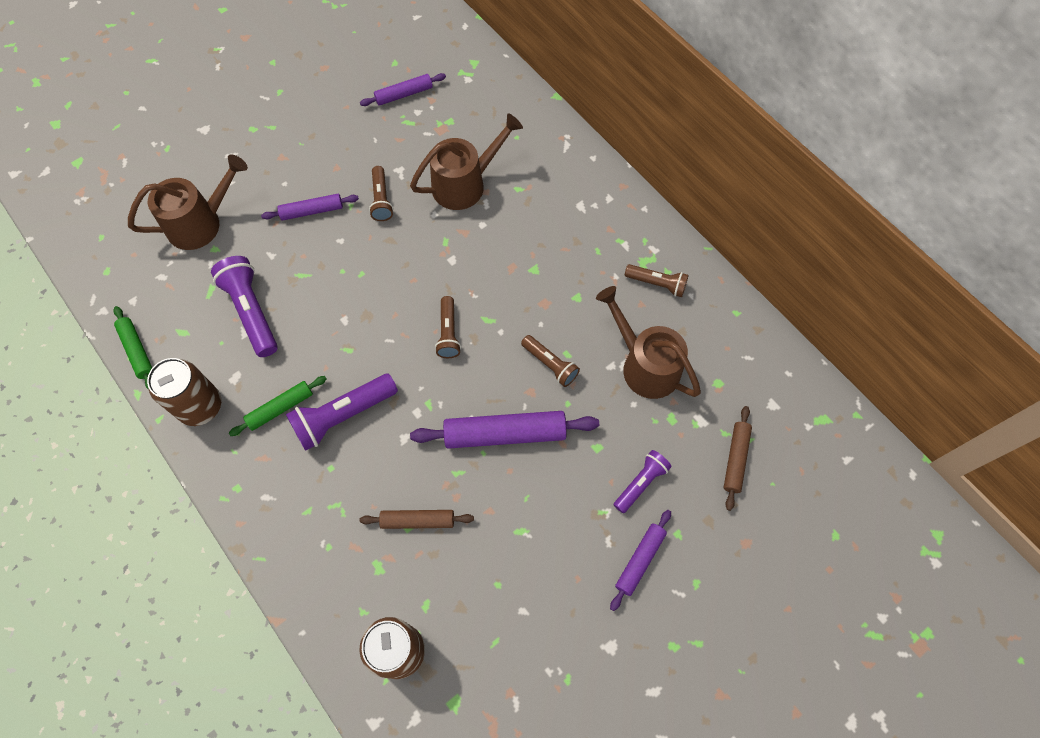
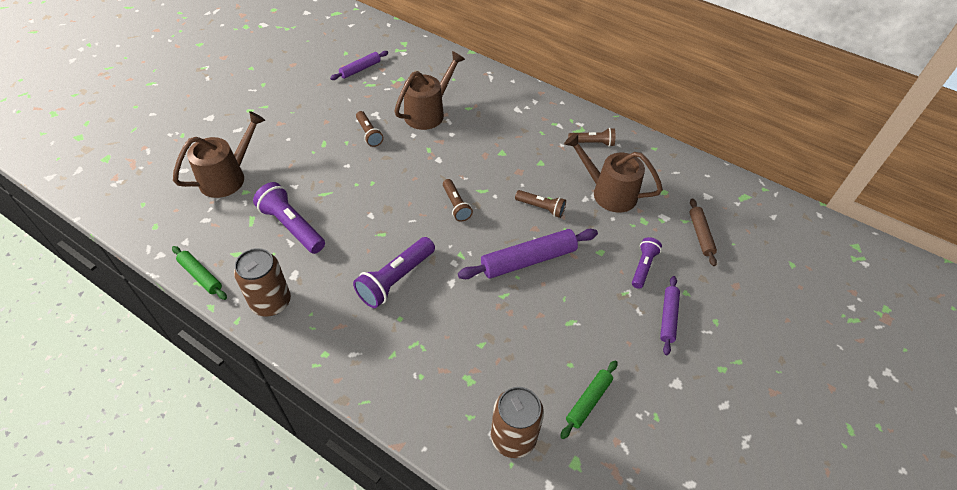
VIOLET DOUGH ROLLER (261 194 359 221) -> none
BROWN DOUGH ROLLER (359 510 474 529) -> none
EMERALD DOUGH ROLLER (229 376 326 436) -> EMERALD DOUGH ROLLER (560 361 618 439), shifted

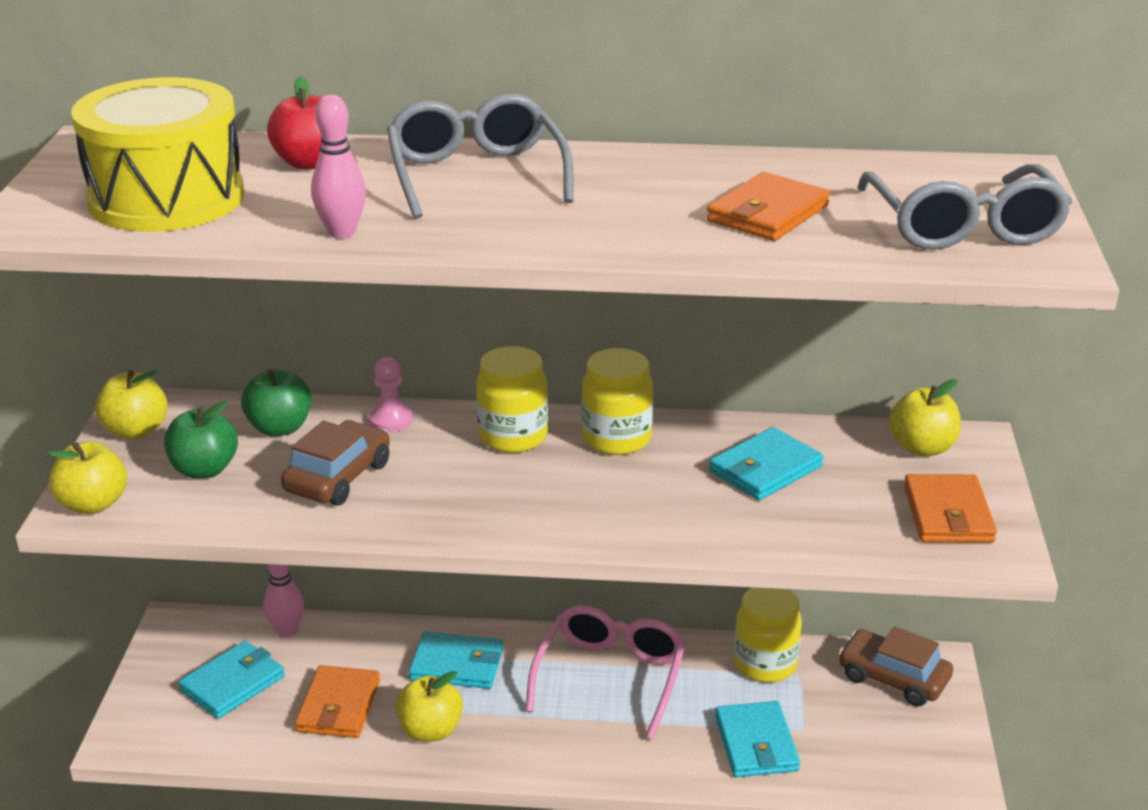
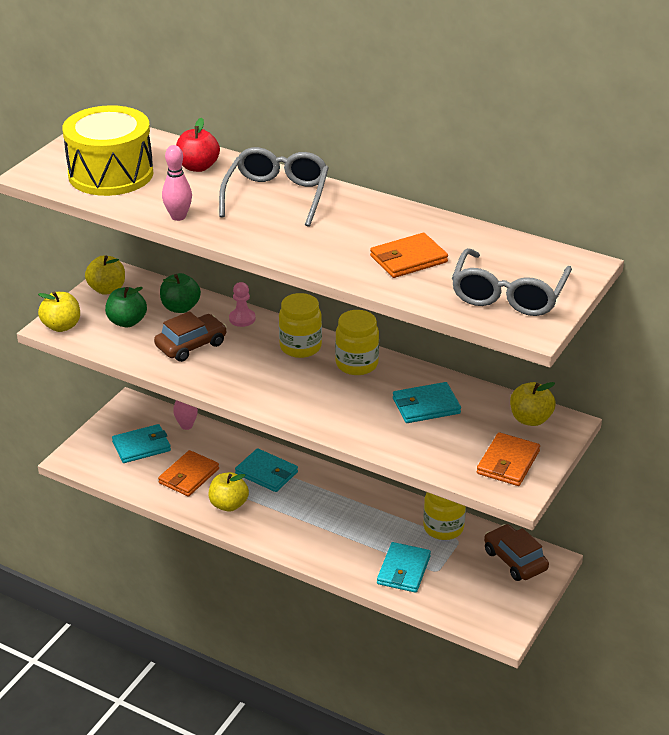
PINK SPECTACLES (526 605 686 740) -> none

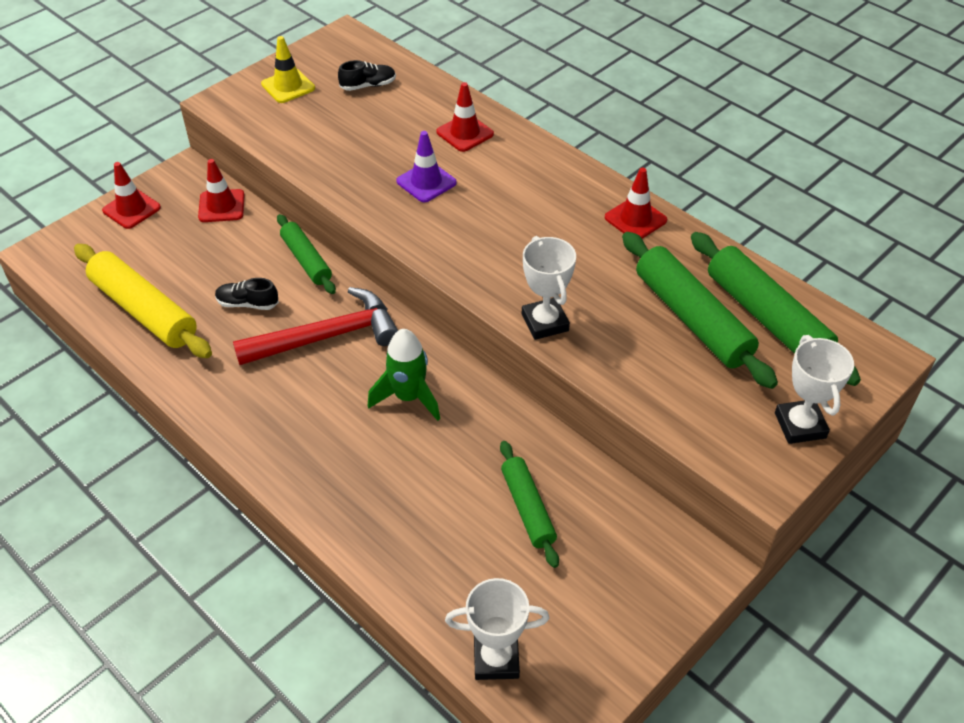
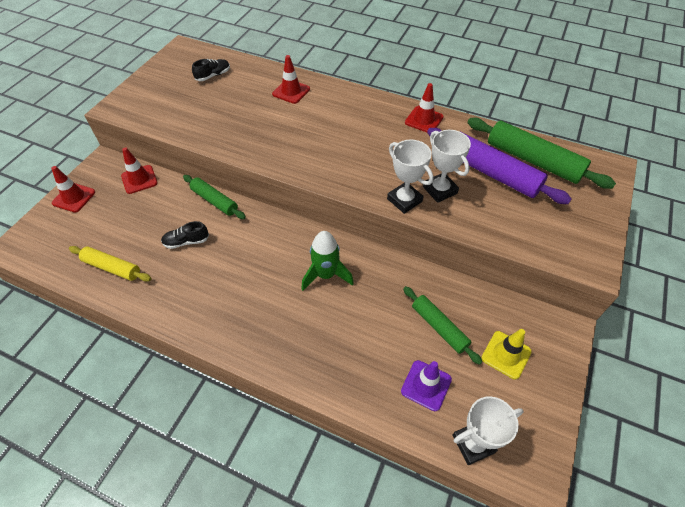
CRIMSON CLAW HAMMER (233 287 398 365) -> none
YELLOW TRAFFIC CONE (261 36 315 103) -> YELLOW TRAFFIC CONE (481 329 532 379), shifted
VIOLET TRAFFIC CONE (396 131 457 202) -> VIOLET TRAFFIC CONE (401 360 452 411), shifted
WHITE AWARD CUP (775 335 854 444) -> WHITE AWARD CUP (423 130 471 203), shifted
EMERALD DOUGH ROLLER (622 232 778 389) -> VIOLET DOUGH ROLLER (427 128 571 204)
YELLOW DOUGH ROLLER (74 244 212 358) -> YELLOW DOUGH ROLLER (69 246 151 282), x0.61

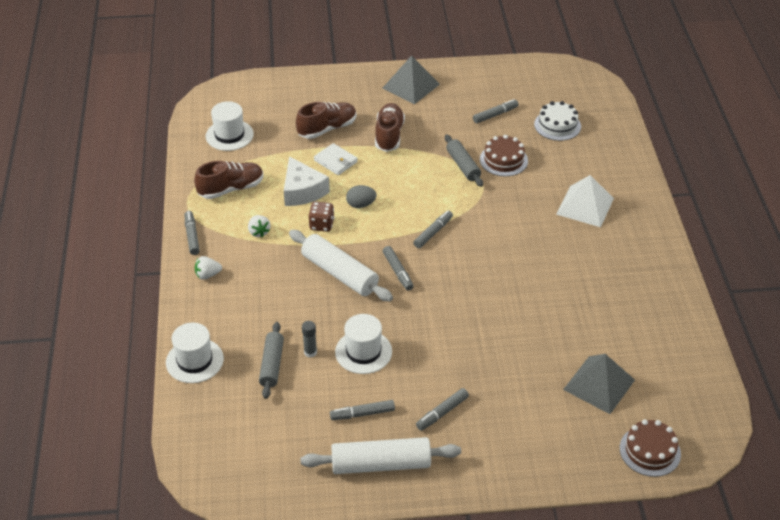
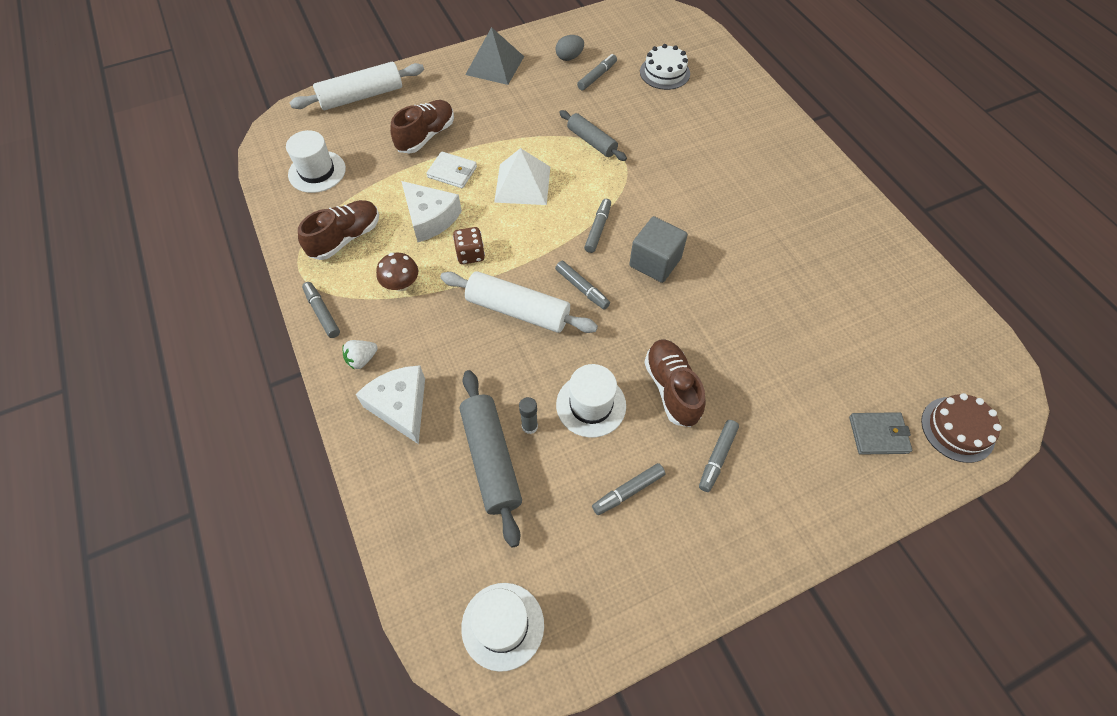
BROWN LAYER CAKE (480 135 528 176) -> none
GREY PYRAMID SHAPE (563 354 635 414) -> none
none -> WHITE PIECE OF CHEESE (356 365 425 444)
none -> GREY BLOCK (629 216 688 283)
none -> GREY BILLFOLD (849 412 912 455)
WHITE TOP HAT (166 322 224 383) -> WHITE TOP HAT (461 583 544 672), shifted
WHITE DOUGH ROLLER (300 437 461 474) -> WHITE DOUGH ROLLER (290 62 424 110), shifted
GREY TOY EGG (346 185 377 208) -> GREY TOY EGG (556 35 584 61), shifted
BROWN SHOE (375 103 405 152) -> BROWN SHOE (644 339 706 427), shifted
WHITE PYRAMID SHAPE (556 175 614 227) -> WHITE PYRAMID SHAPE (494 148 550 205), shifted
WHITE BERRY (248 215 270 237) -> BROWN FUNGUS (376 253 418 291)
GREY DOUGH ROLLER (259 322 284 399) -> GREY DOUGH ROLLER (460 370 522 548), x1.54

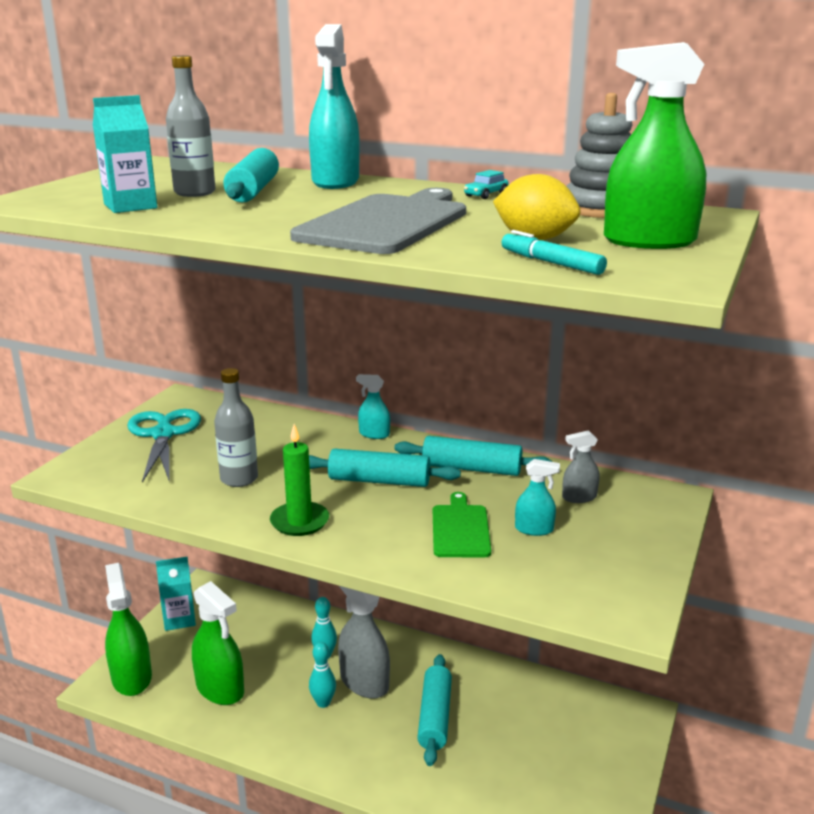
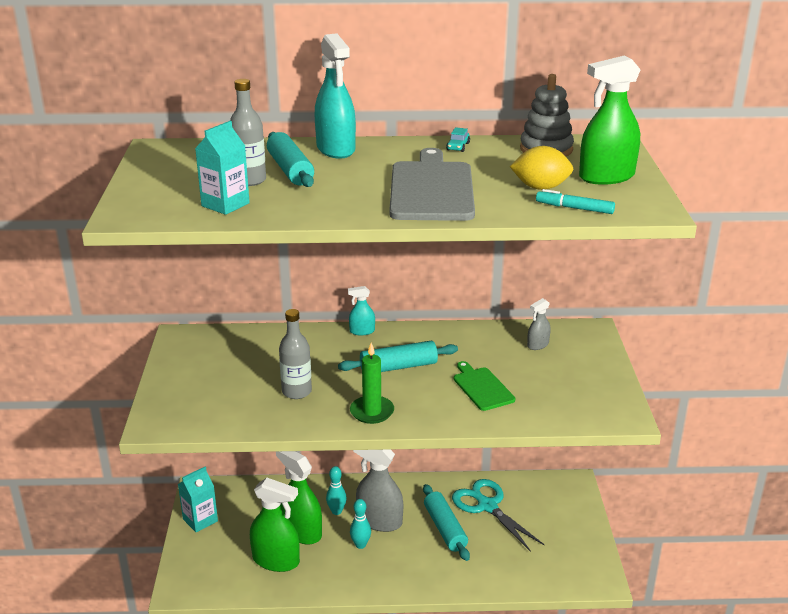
TURQUOISE DOUGH ROLLER (394 436 553 476) -> none
TURQUOISE SPRAY CLEANER (515 459 560 536) -> none
EMERALD SPRAY CLEANER (105 563 152 696) -> EMERALD SPRAY CLEANER (276 451 322 544), shifted
TURQUOISE PAIR OF SCISSORS (127 409 201 483) -> TURQUOISE PAIR OF SCISSORS (452 479 545 552), shifted

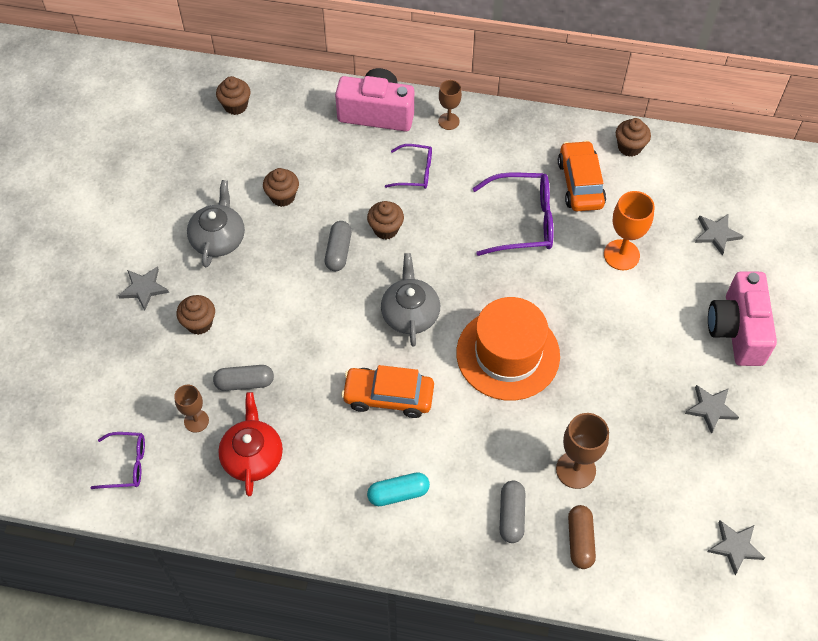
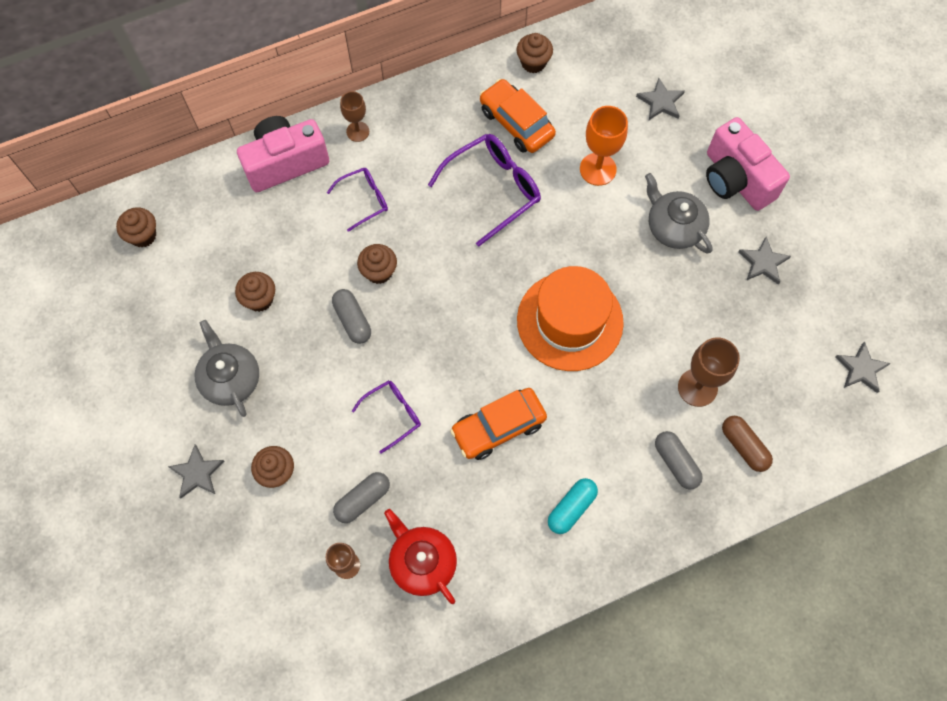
VIOLET SPECTACLES (91 432 145 489) -> VIOLET SPECTACLES (352 380 421 454), shifted
GREY TEAPOT (381 253 440 346) -> GREY TEAPOT (645 173 712 254), shifted

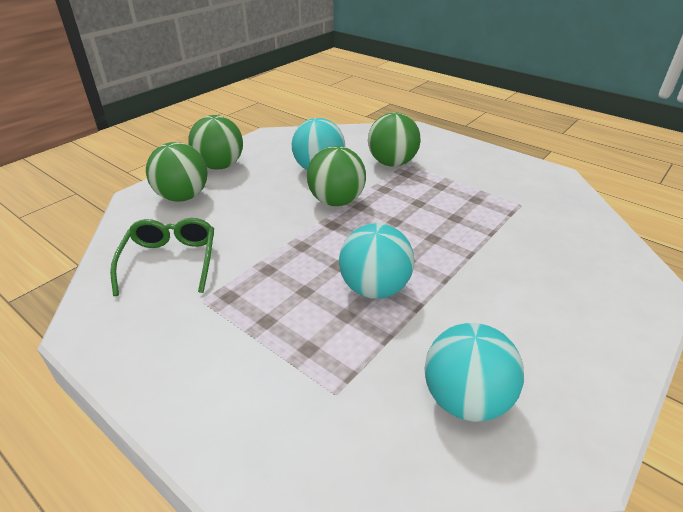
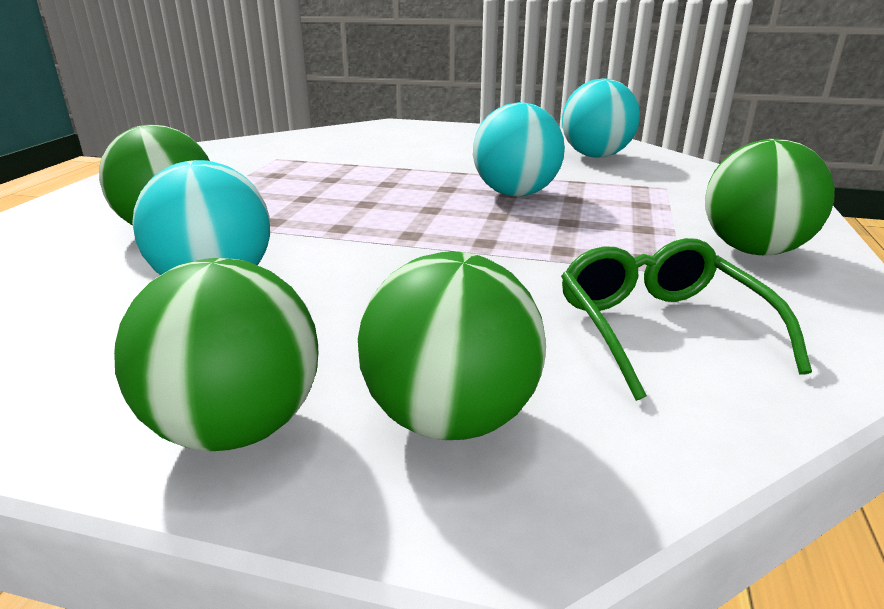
EMERALD BALL (307 146 366 206) -> EMERALD BALL (705 139 835 255), shifted
EMERALD SPECTACLES (110 218 214 296) -> EMERALD SPECTACLES (561 238 812 401), 105 degrees clockwise

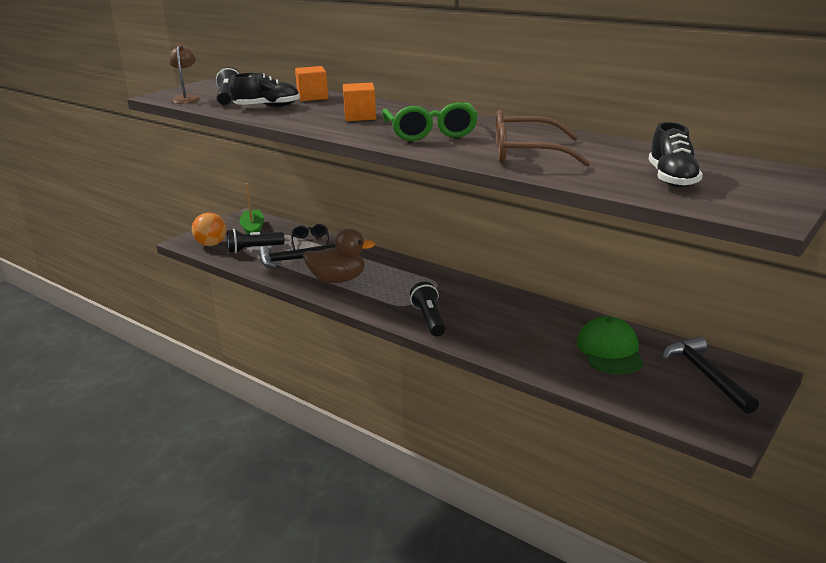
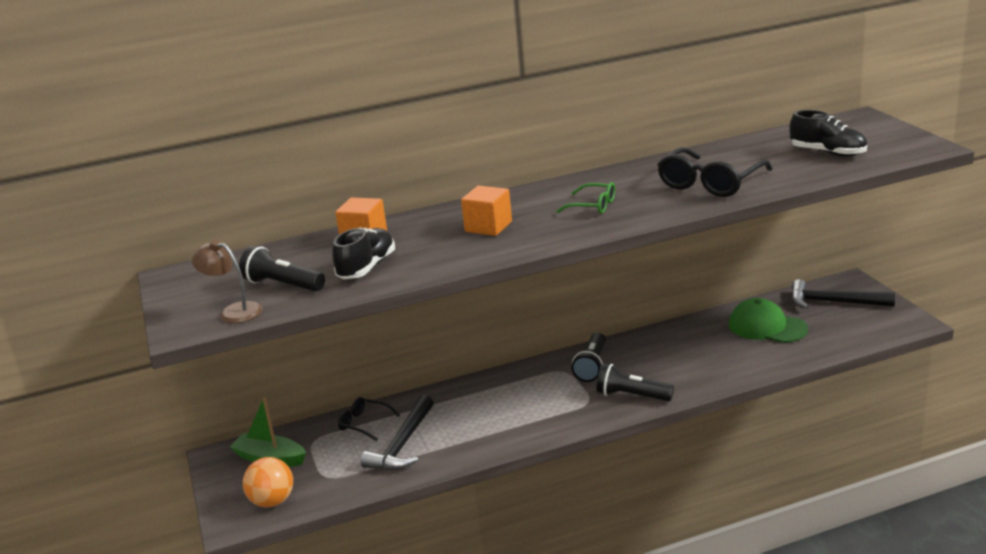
BROWN TOY DUCK (303 229 375 283) -> none
EBONY FLASHLIGHT (227 229 285 253) -> EBONY FLASHLIGHT (571 332 606 382), shifted
BROWN SPECTACLES (496 110 591 167) -> EBONY SPECTACLES (657 147 773 197)
EMERALD SPECTACLES (382 102 478 141) -> EMERALD SPECTACLES (556 182 615 214), x0.55

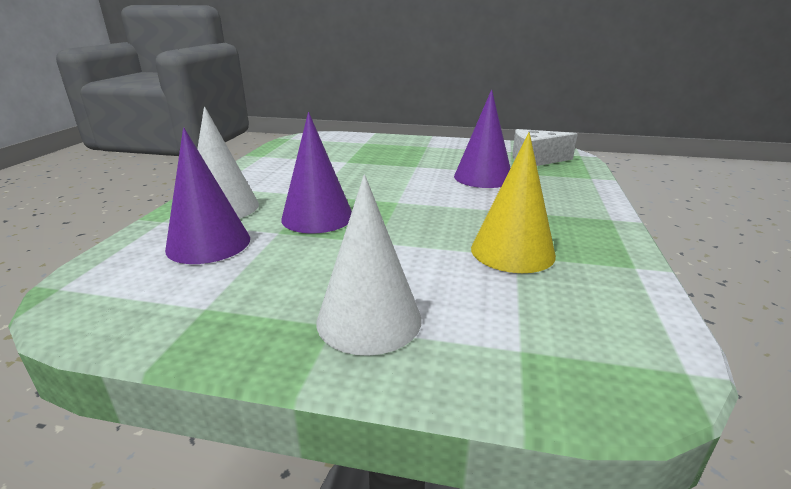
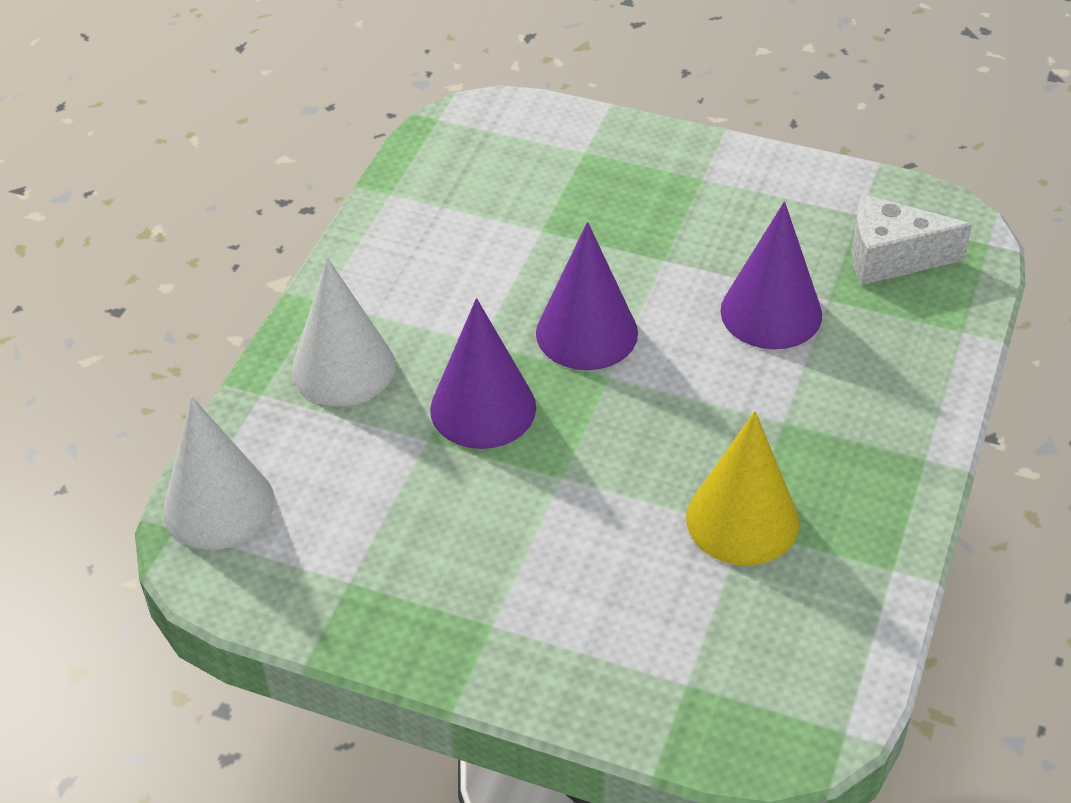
VIOLET SOLID CONE (165 128 250 264) -> VIOLET SOLID CONE (536 222 638 370), shifted
WHITE SOLID CONE (317 174 422 356) -> WHITE SOLID CONE (163 397 275 550), shifted

